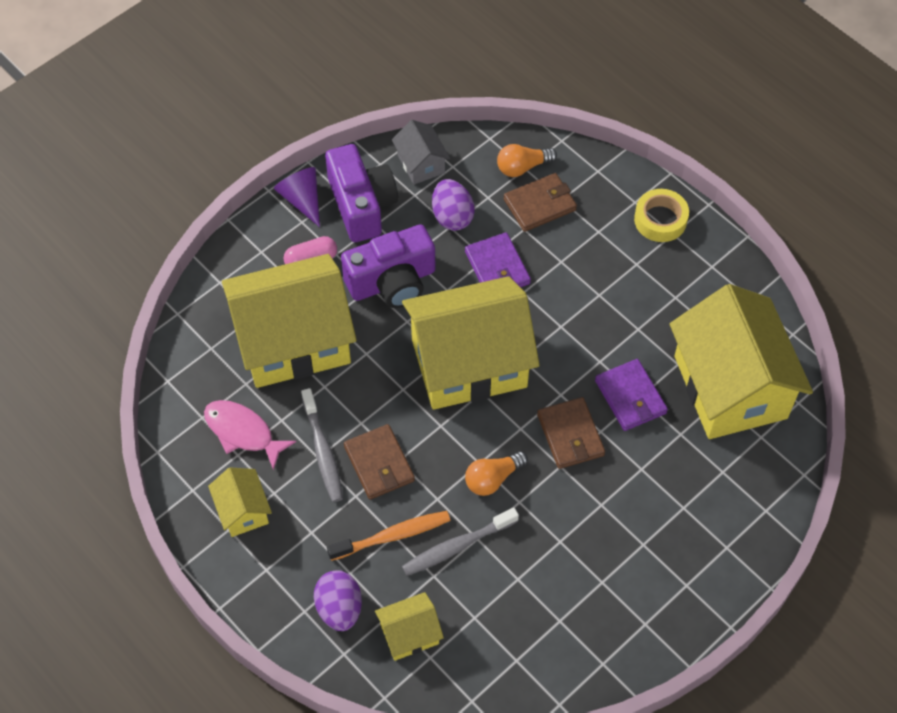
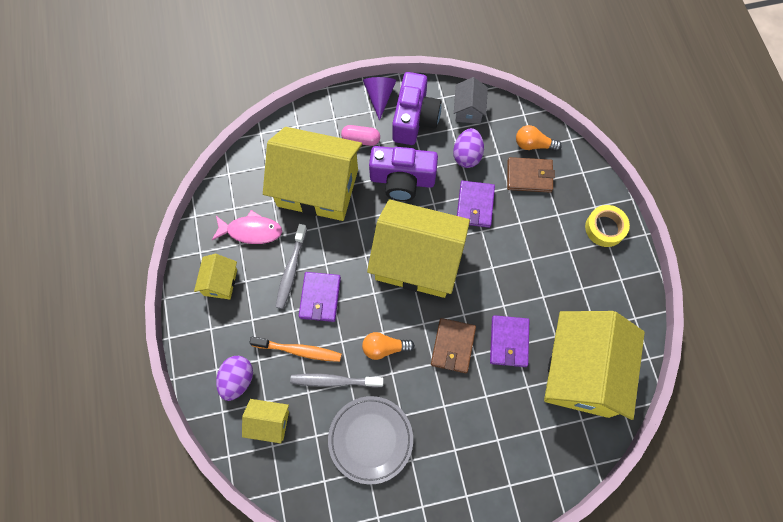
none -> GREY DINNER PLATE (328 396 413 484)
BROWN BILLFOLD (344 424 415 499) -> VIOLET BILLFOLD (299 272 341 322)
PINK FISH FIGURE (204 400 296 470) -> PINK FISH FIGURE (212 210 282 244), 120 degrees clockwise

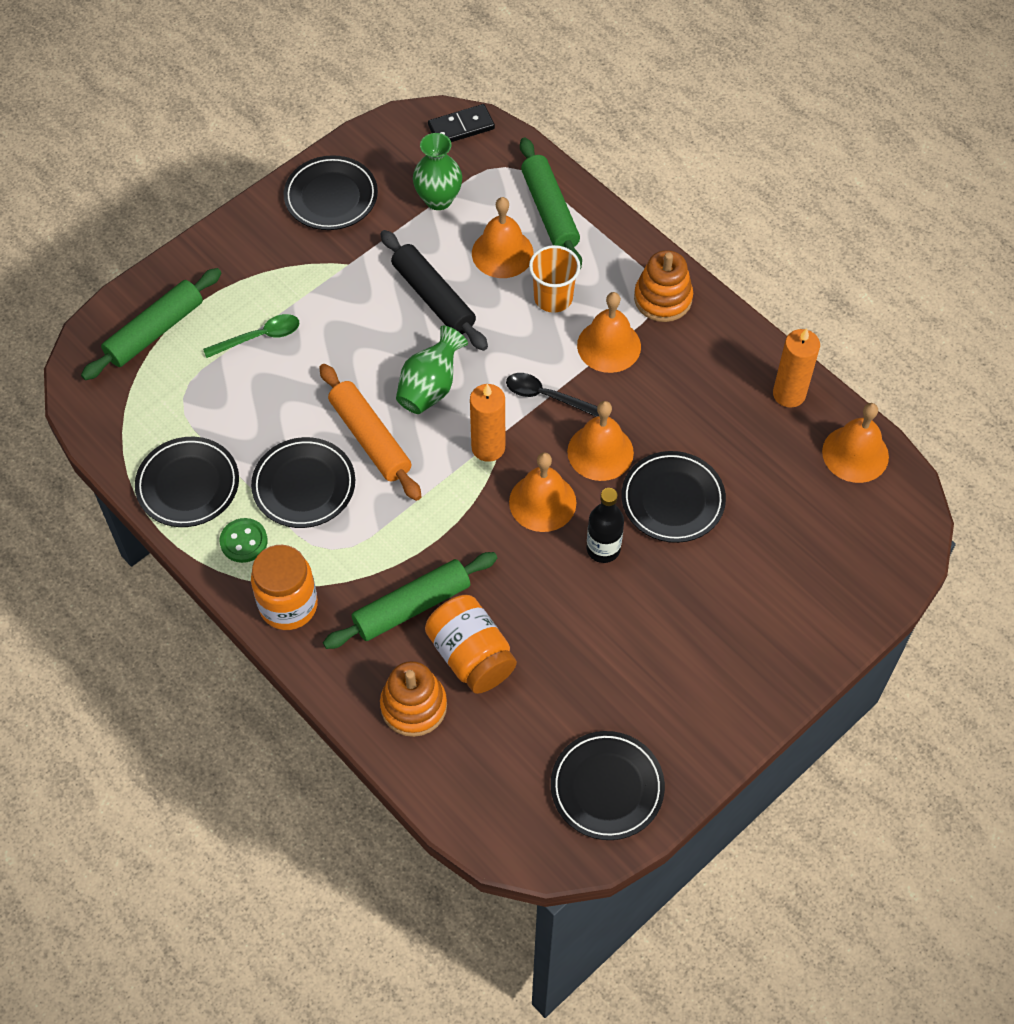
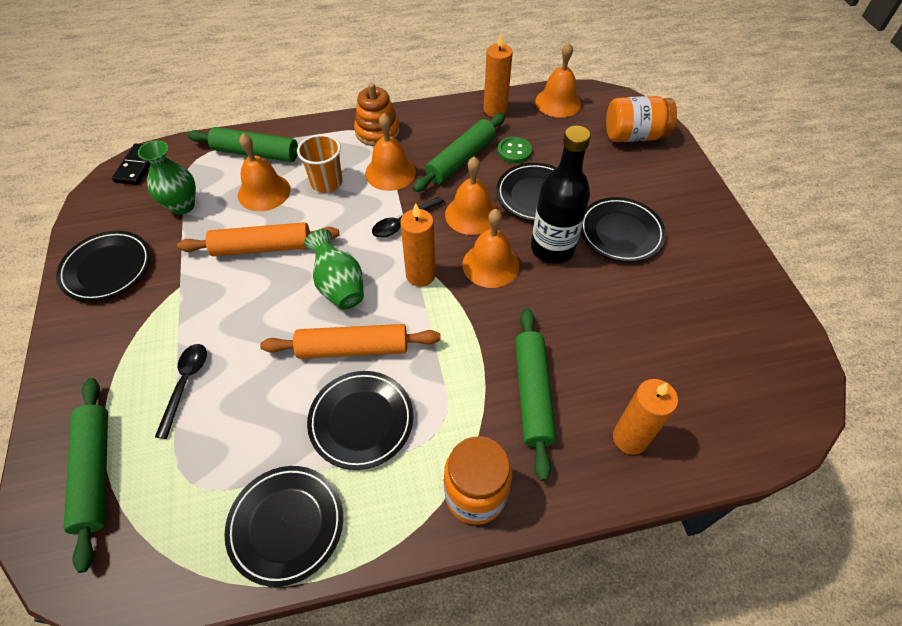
none -> EMERALD DOUGH ROLLER (413 113 505 192)
EMERALD SHIRT BUTTON (220 518 268 563) -> EMERALD SHIRT BUTTON (497 137 532 163), shifted
ORANGE-COLOURED PRESERVE JAR (425 595 517 694) -> ORANGE-COLOURED PRESERVE JAR (606 96 677 142), shifted
EBONY DINNER PLATE (551 731 665 840) -> EBONY DINNER PLATE (581 197 666 262), shifted
ORANGE-COLOURED STACKING RINGS (380 661 447 737) -> ORANGE-COLOURED WAX CANDLE (613 379 678 455)
EMERALD TEASPOON (203 314 300 358) -> EBONY TEASPOON (155 344 207 439)
EBONY DOUGH ROLLER (380 230 488 351) -> ORANGE-COLOURED DOUGH ROLLER (177 222 339 256)
EBONY BOTTLE (587 488 624 563) -> EBONY BOTTLE (531 125 591 264), x1.58

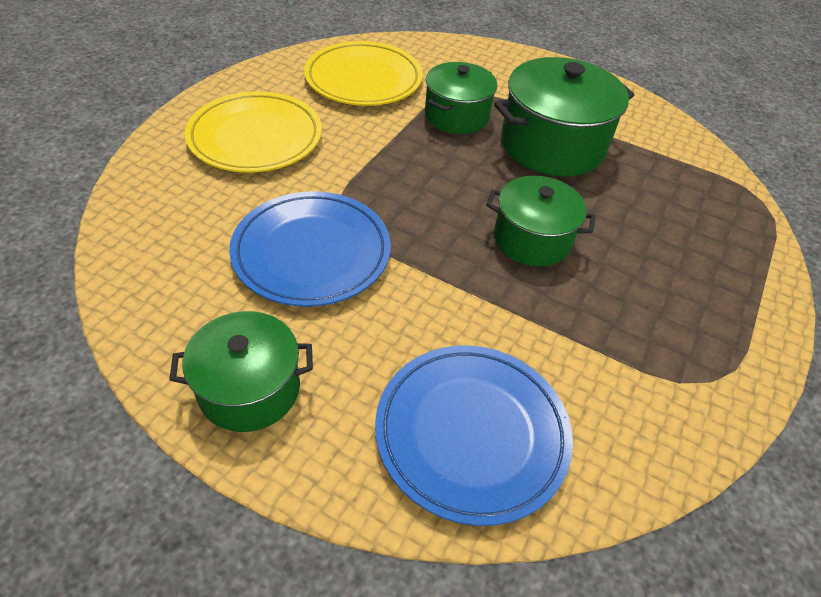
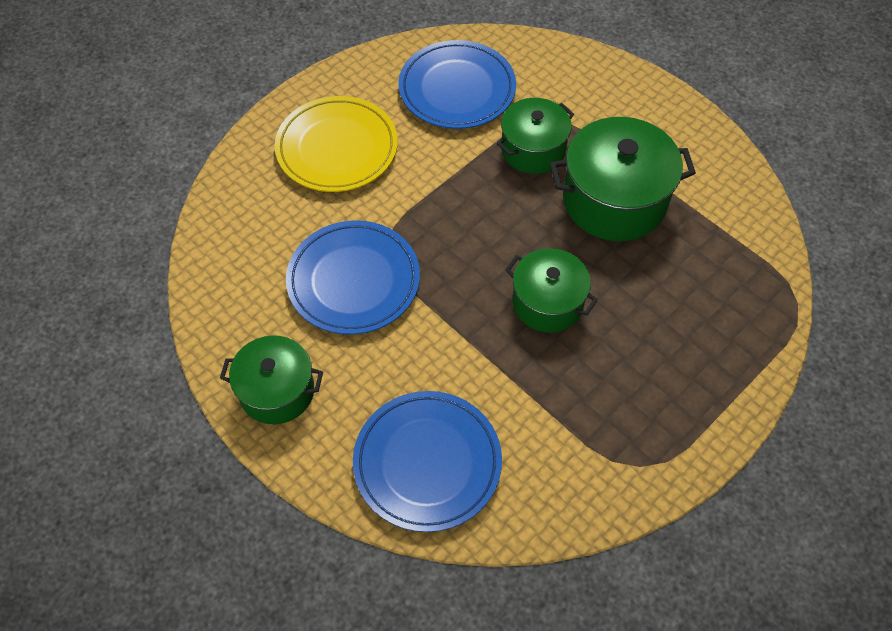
YELLOW DINNER PLATE (304 41 423 106) -> BLUE DINNER PLATE (398 40 516 129)

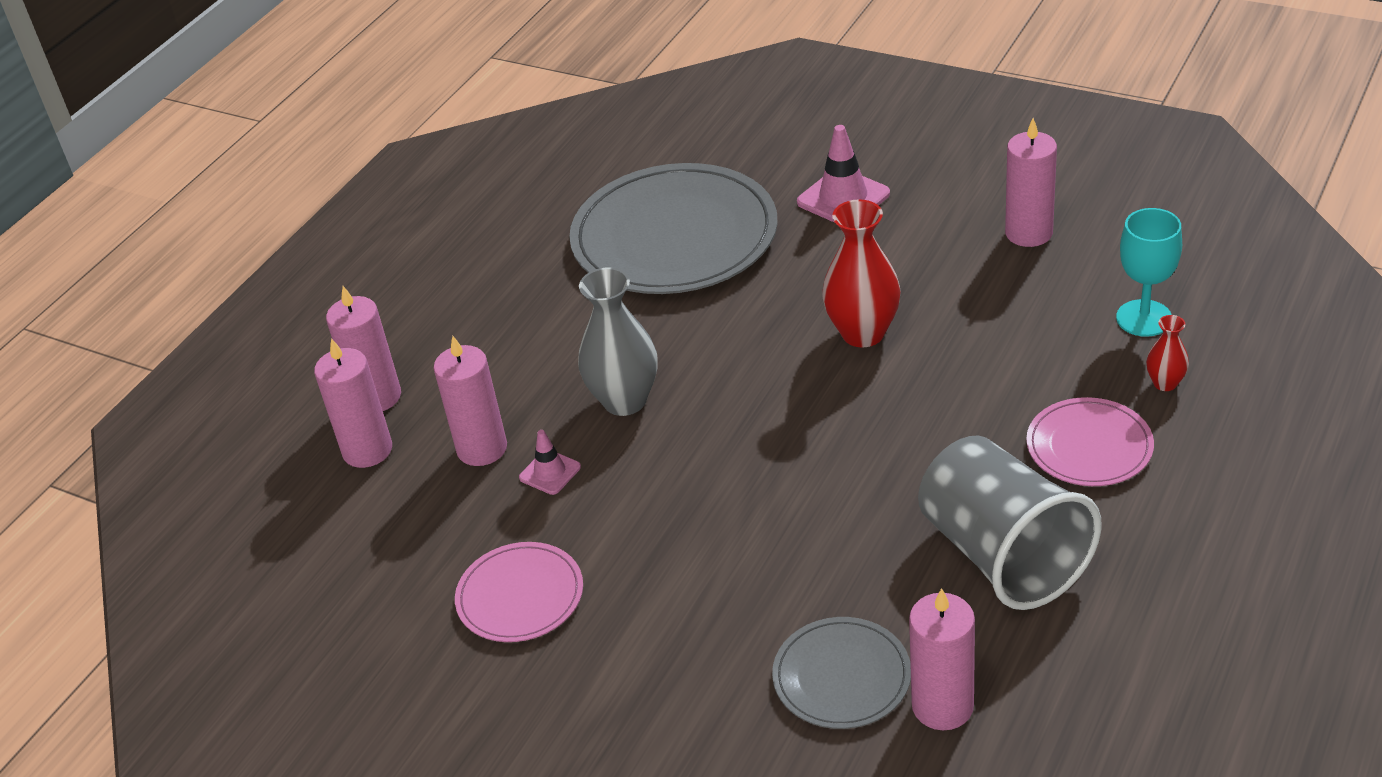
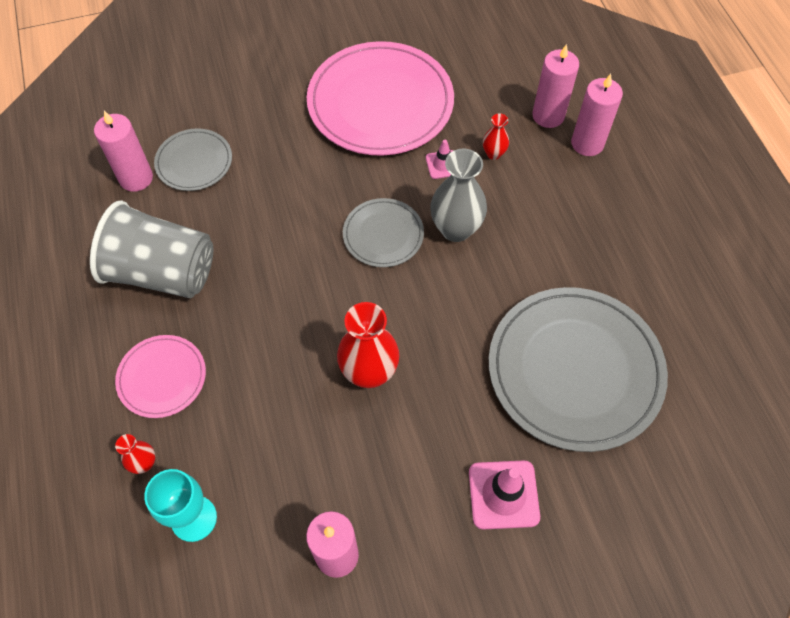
none -> GREY DINNER PLATE (343 198 424 267)
PINK WAX CANDLE (433 336 507 466) -> CRIMSON VASE (483 113 509 160)
PINK DINNER PLATE (455 542 583 642) -> PINK DINNER PLATE (307 41 454 156), x1.98

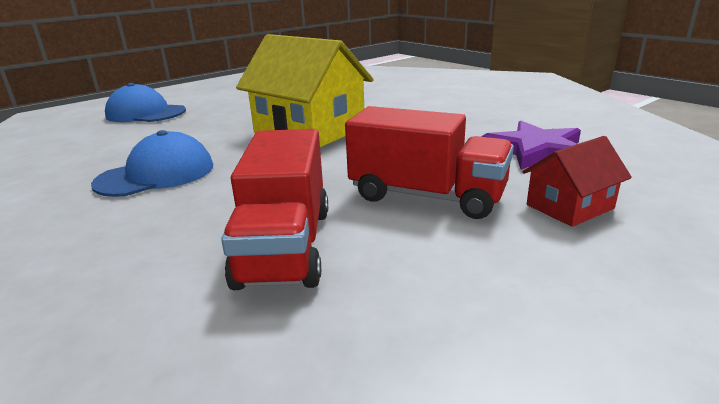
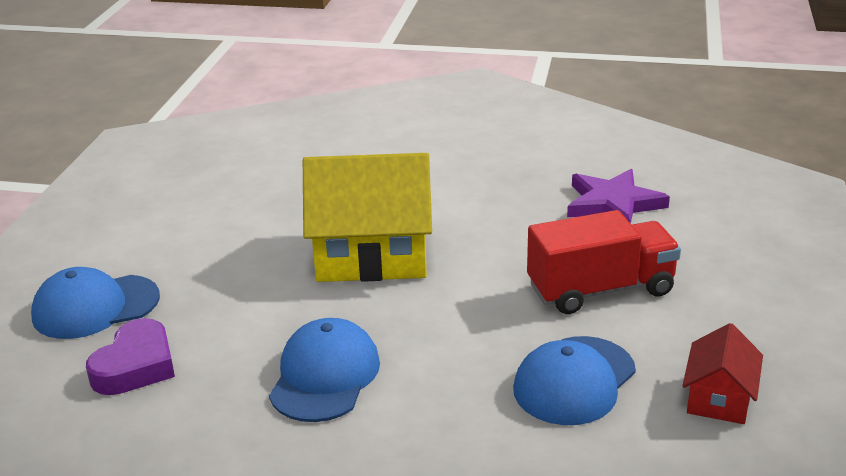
none -> VIOLET LOVE HEART (86 318 175 395)
CRIMSON TOY HOUSE (522 136 632 227) -> CRIMSON TOY HOUSE (682 323 763 424), shifted
CRIMSON TRUCK (221 129 328 290) -> BLUE BASEBALL CAP (513 336 636 425)

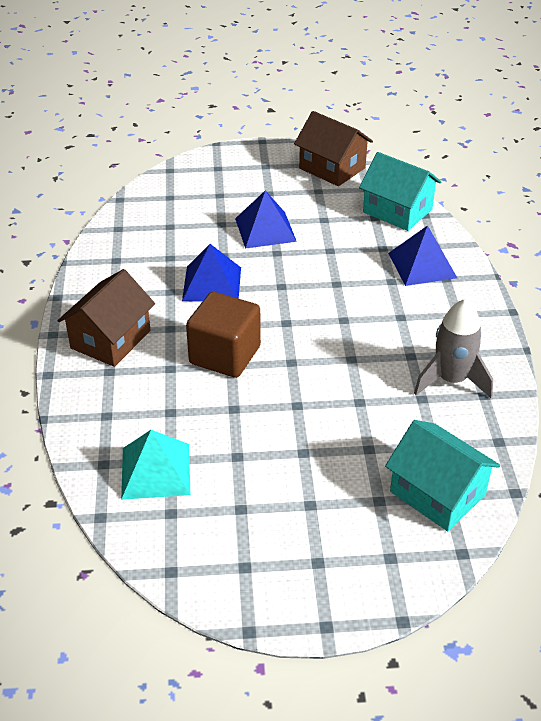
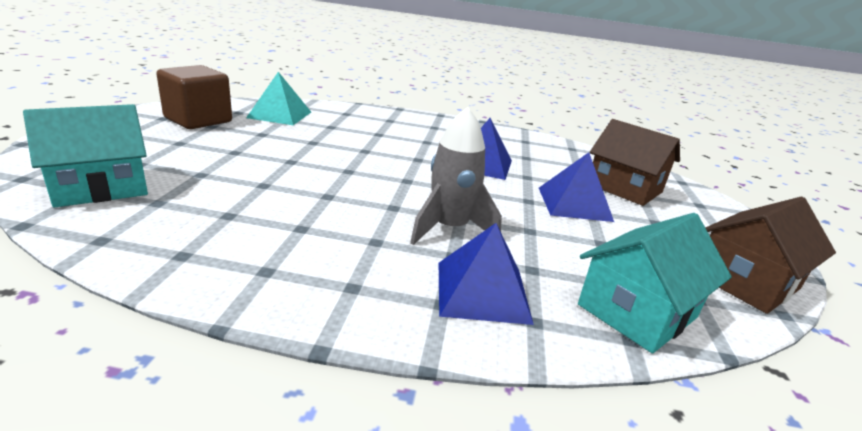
BROWN TOY HOUSE (58 269 155 367) -> BROWN TOY HOUSE (590 119 680 206), shifted
BROWN BLOCK (186 292 261 378) -> BROWN BLOCK (156 65 232 129), shifted
GREY ROCKET (414 299 493 398) -> GREY ROCKET (410 107 502 245), shifted

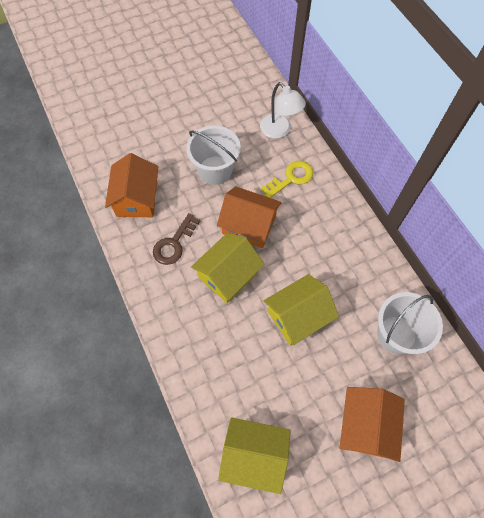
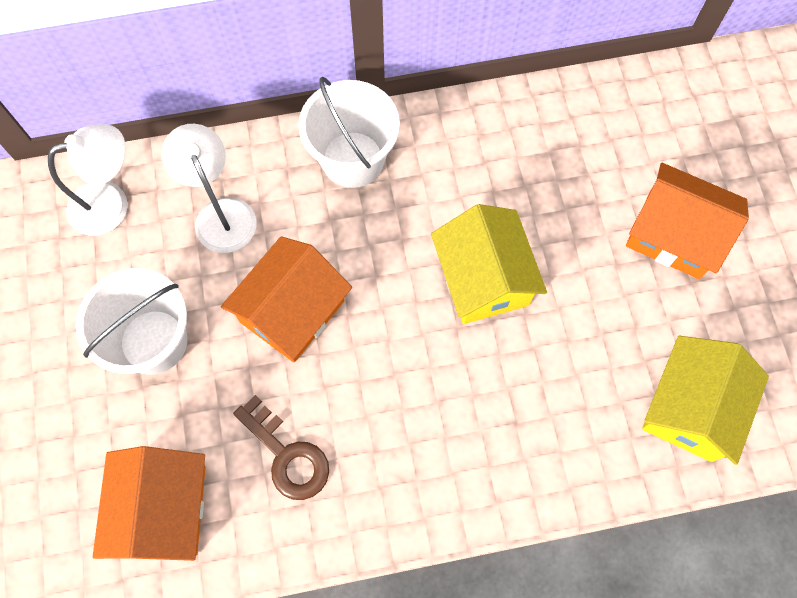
YELLOW TOY HOUSE (191 233 264 303) -> none
WHITE PAIL (377 292 443 354) -> WHITE PAIL (298 77 400 188), shifted
YELLOW KEY (261 161 313 198) -> WHITE READING LAMP (161 124 256 253)
ORANGE-COLOURED TOY HOUSE (105 153 158 217) -> ORANGE-COLOURED TOY HOUSE (93 446 206 561), 75 degrees clockwise

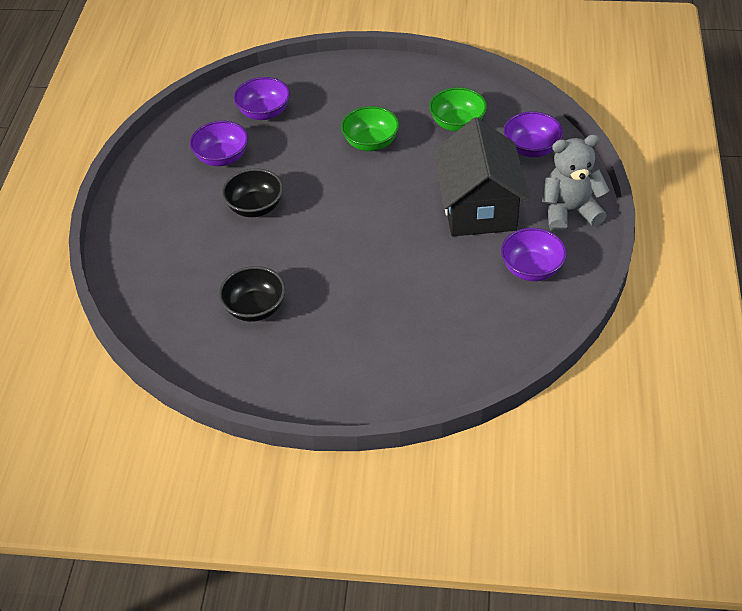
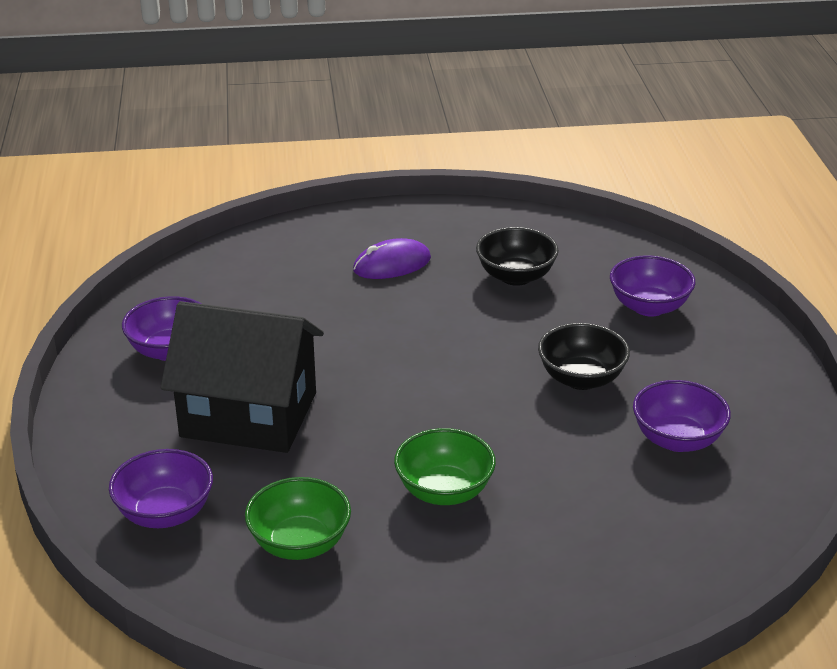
GREY TEDDY (542 134 610 232) -> none
none -> VIOLET COMPUTER MOUSE (353 238 431 279)
VIOLET SERVING BOWL (234 77 290 120) -> VIOLET SERVING BOWL (610 255 695 317), shifted
EBONY TOY HOUSE (434 117 530 236) -> EBONY TOY HOUSE (161 301 324 453), 60 degrees counterclockwise

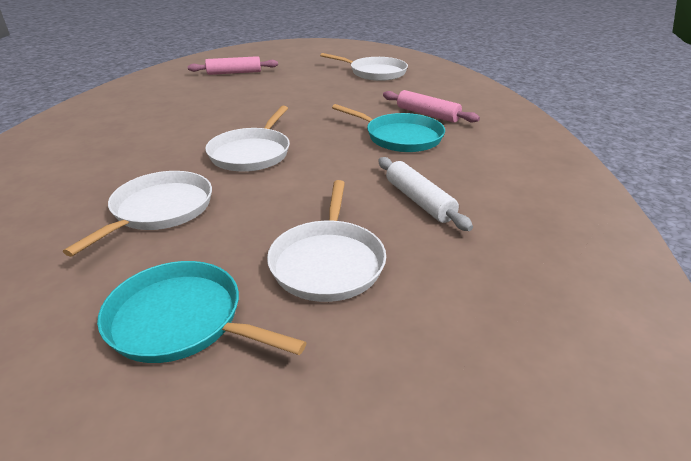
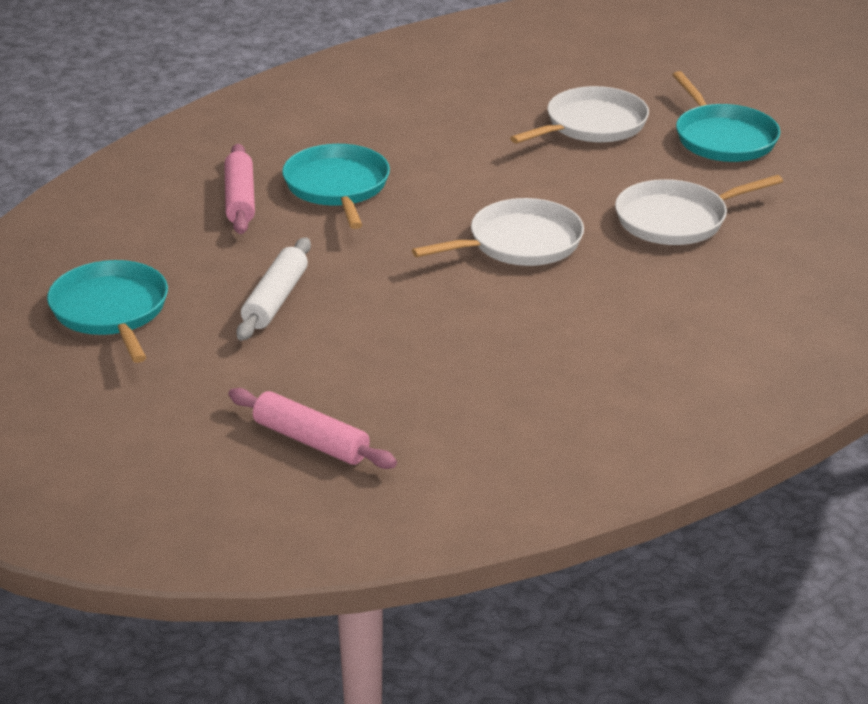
WHITE DOUGH ROLLER (378 157 473 231) -> WHITE DOUGH ROLLER (236 237 311 341), shifted
WHITE SKILLET (320 53 408 81) -> TURQUOISE SKILLET (47 260 168 363)

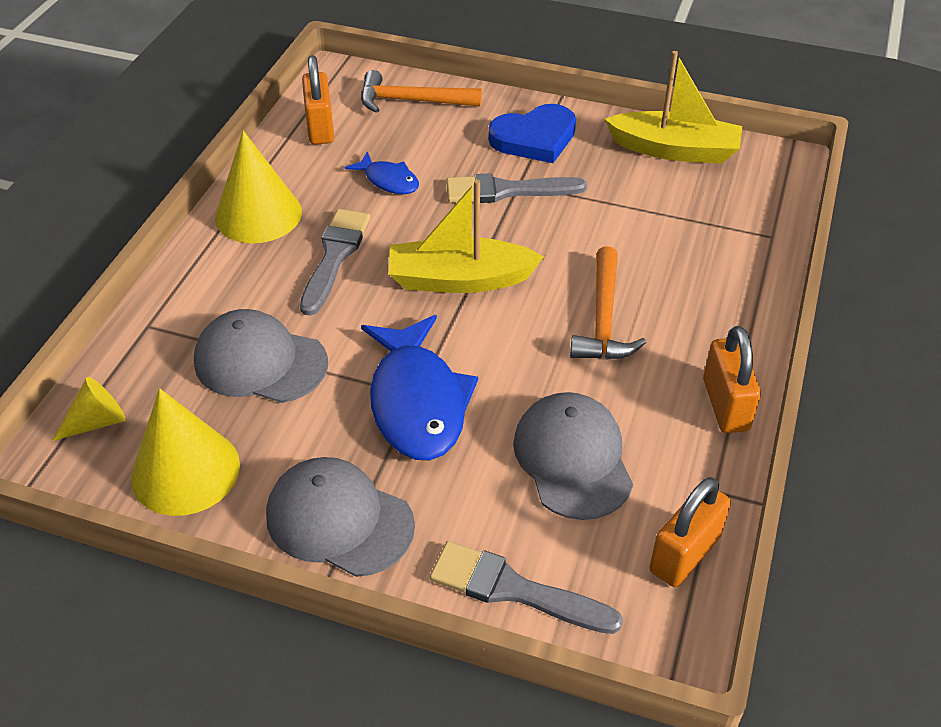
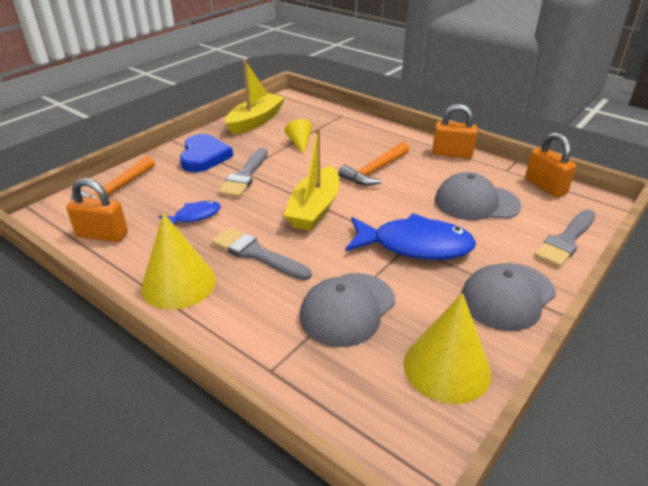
YELLOW SOLID CONE (52 377 125 441) -> YELLOW SOLID CONE (285 119 312 154), shifted
ORANGE-COLOURED CLAW HAMMER (570 246 646 360) -> ORANGE-COLOURED CLAW HAMMER (338 142 410 186), 105 degrees clockwise

